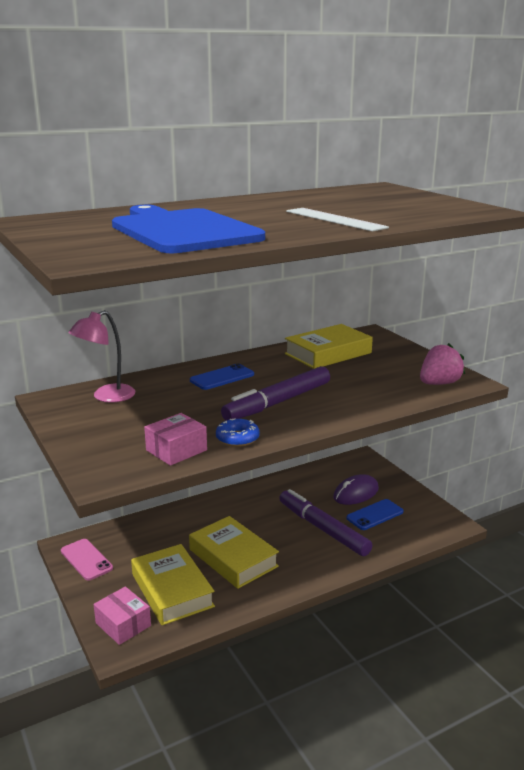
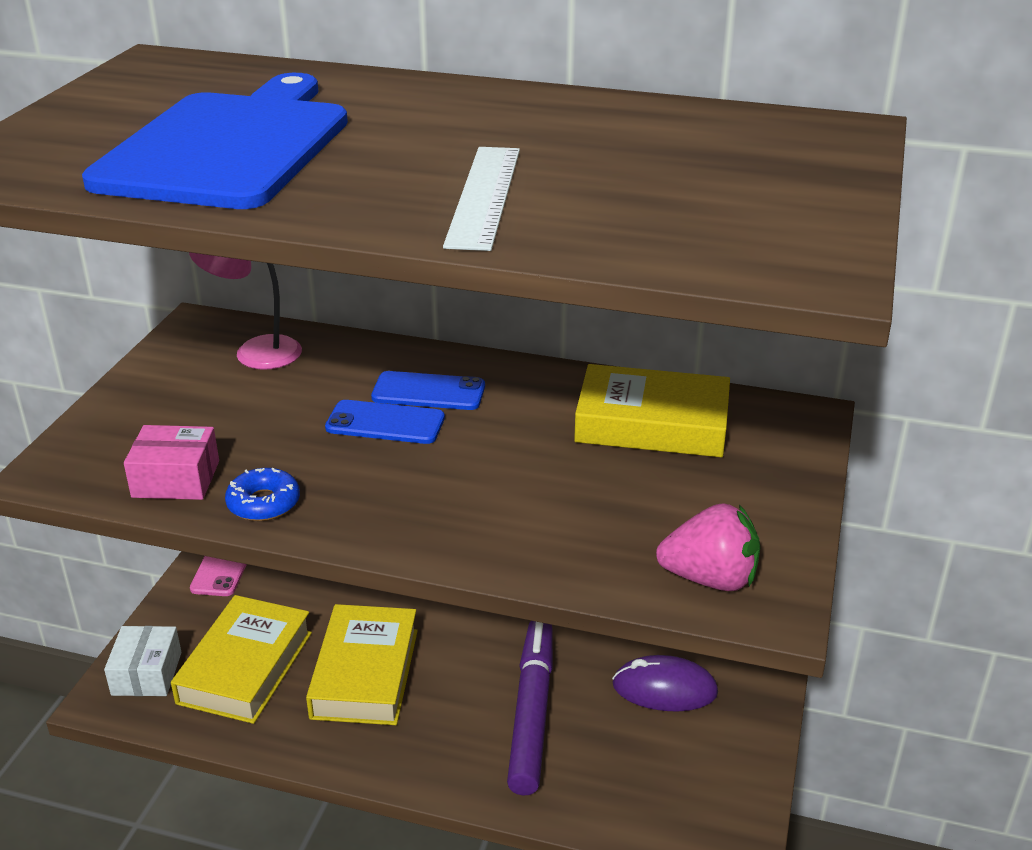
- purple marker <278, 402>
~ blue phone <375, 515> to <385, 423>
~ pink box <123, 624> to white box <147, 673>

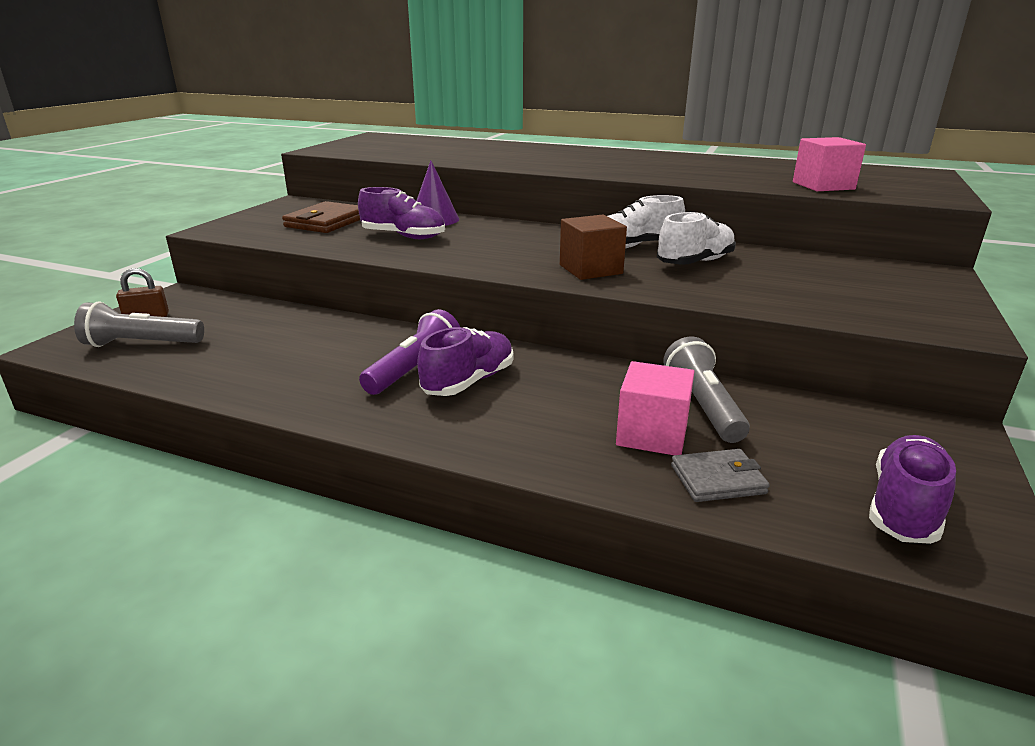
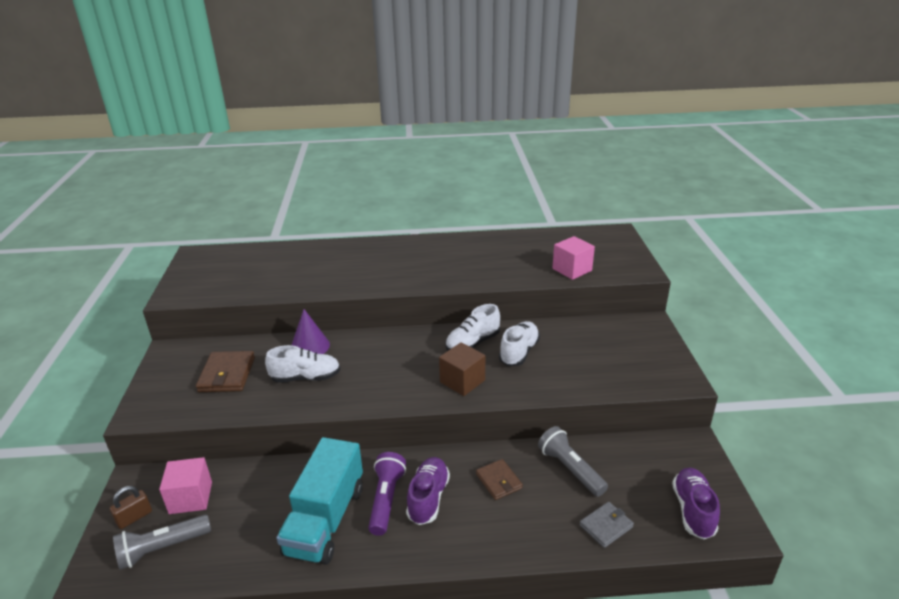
+ turquoise truck <325, 520>
+ brown wallet <499, 481>
~ pink cube <652, 434> to <191, 497>
~ purple shoe <403, 236> to white shoe <305, 377>

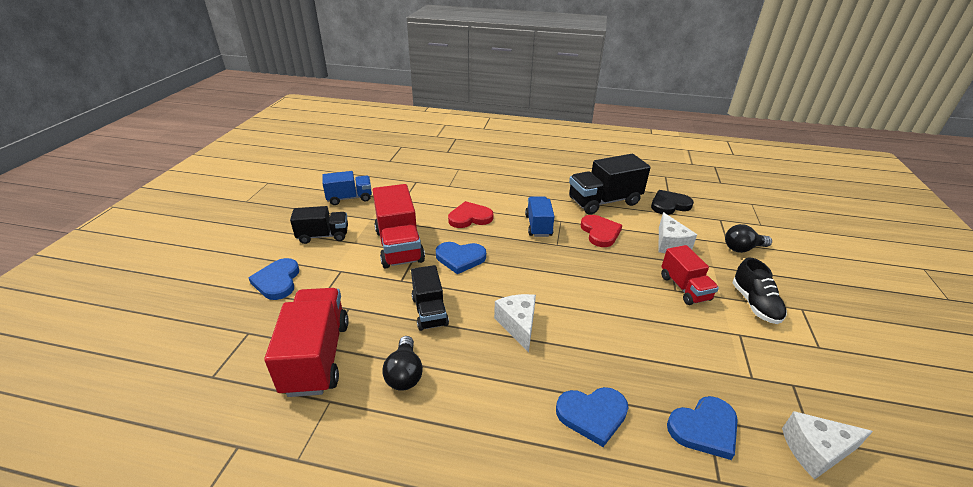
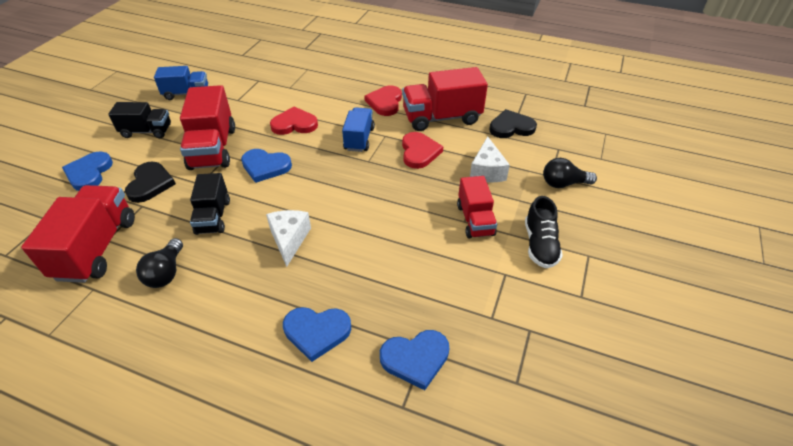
- white cheese <815, 451>
+ black heart <150, 184>
+ red heart <385, 102>
~ black truck <604, 201> to red truck <441, 118>

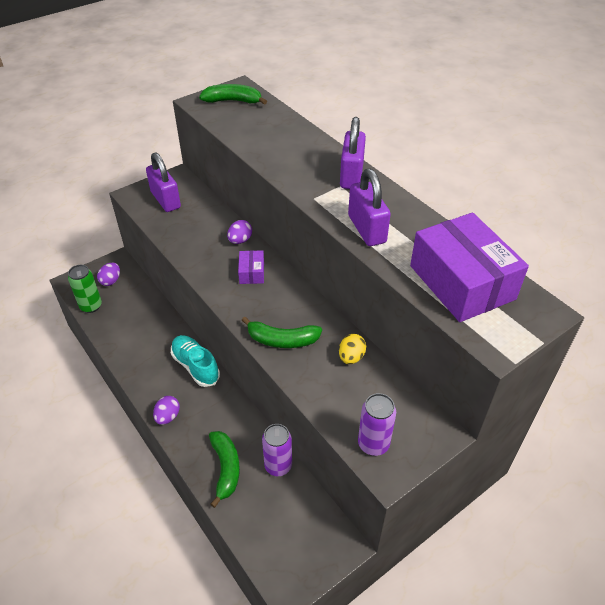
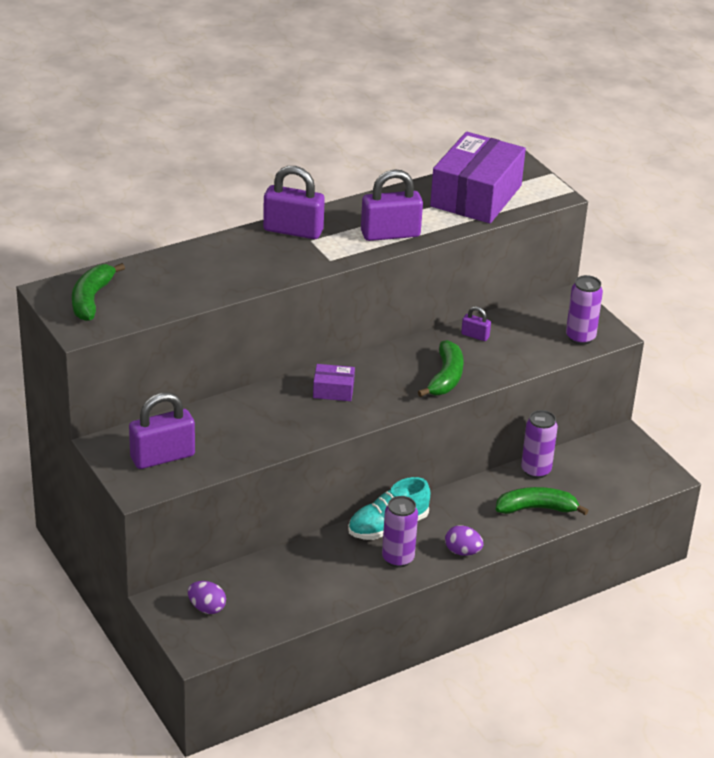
- green can <91, 306>
- purple egg <240, 240>
+ purple can <398, 558>
~ yellow egg <351, 357> to purple padlock <475, 335>
~ purple box <461, 282> = <476, 196> 45 degrees counterclockwise

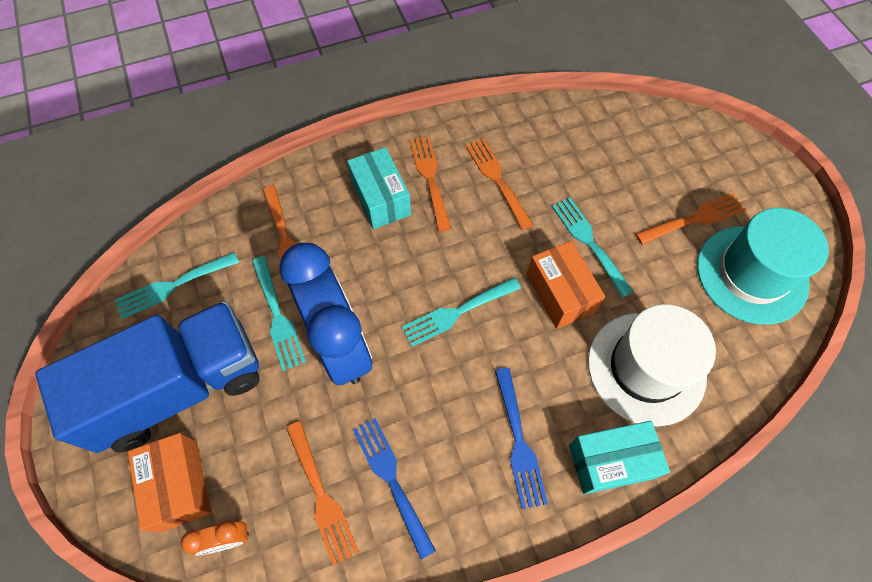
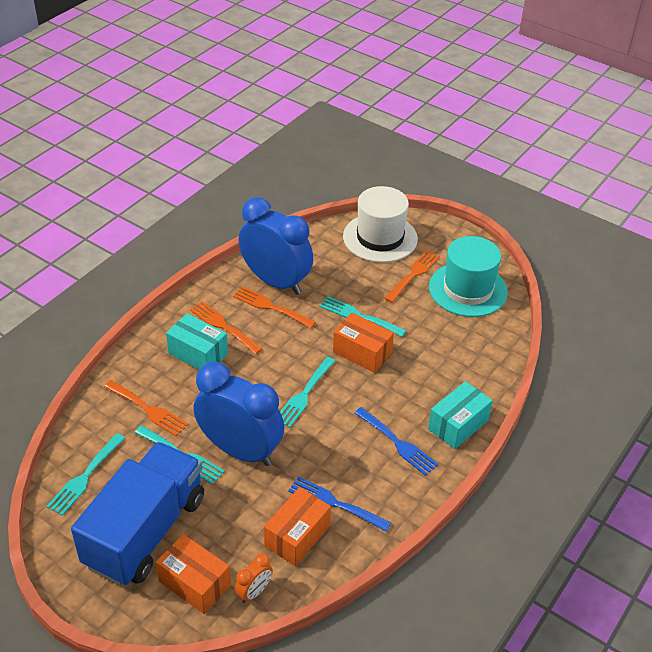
+ blue clock <276, 282>
~ white hat <646, 368> to <380, 238>
~ orange fork <321, 496> to orange box <297, 536>

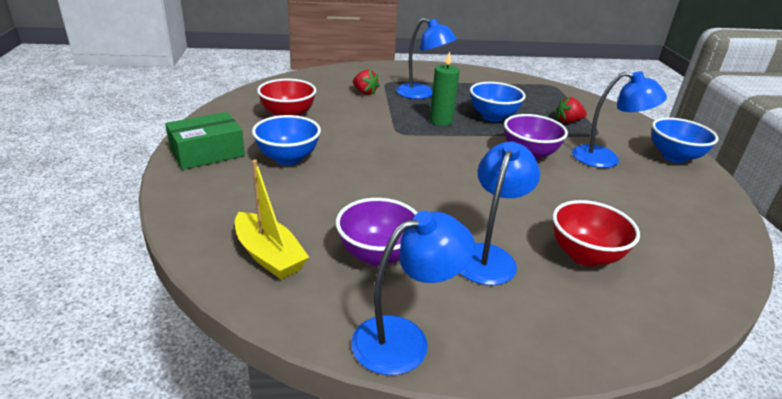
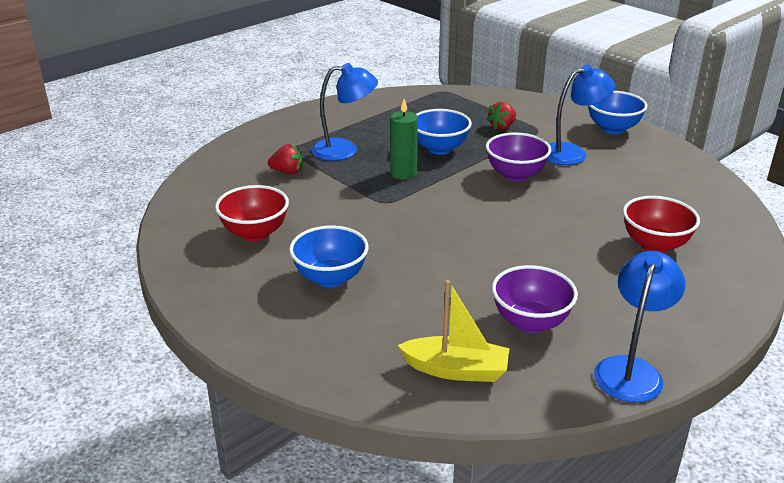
- green box <207, 153>
- blue lamp <488, 256>

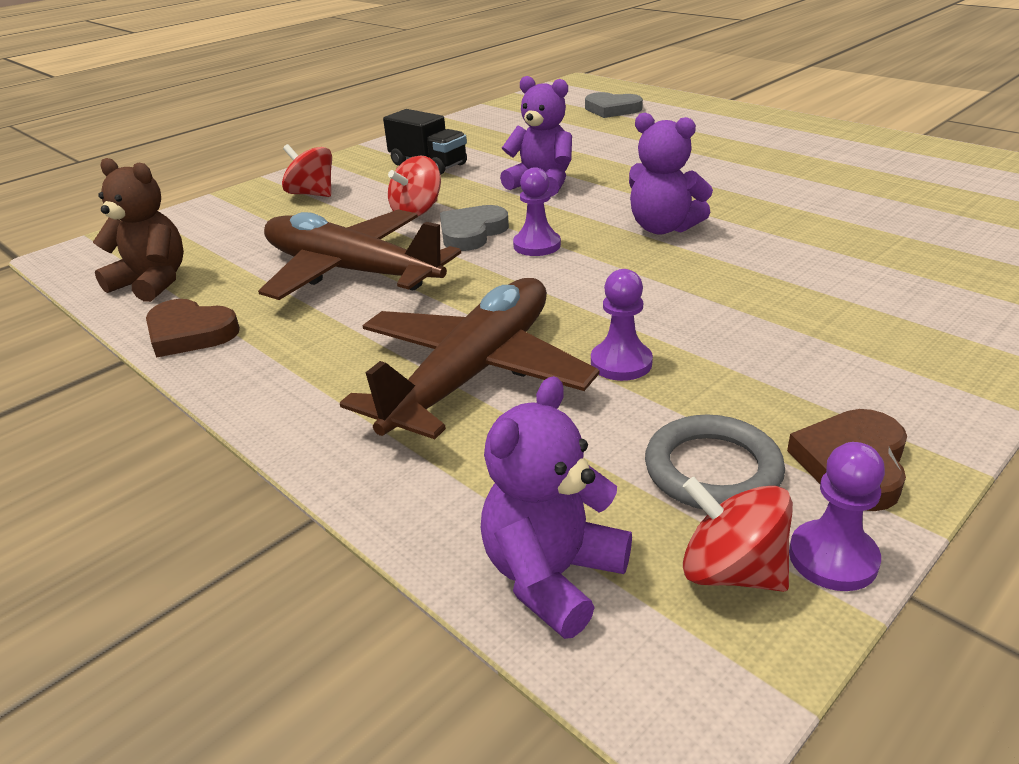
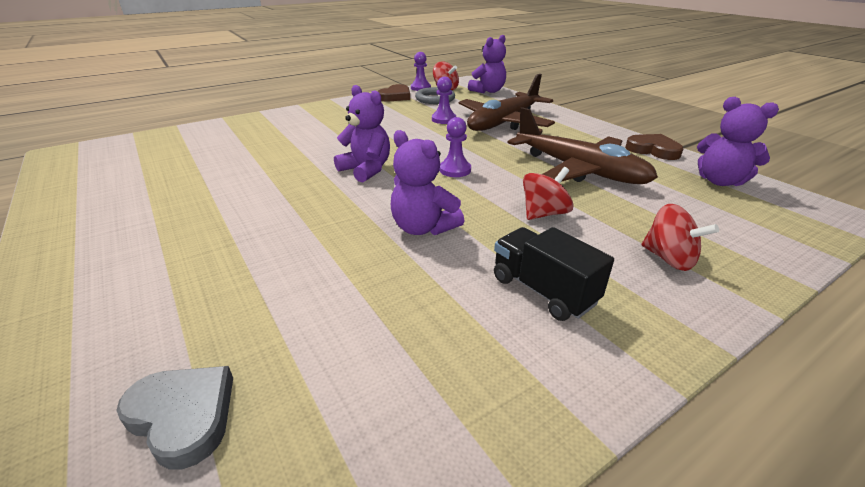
- grey heart <471, 233>
~ brown teddy bear <152, 282> to purple teddy bear <719, 181>

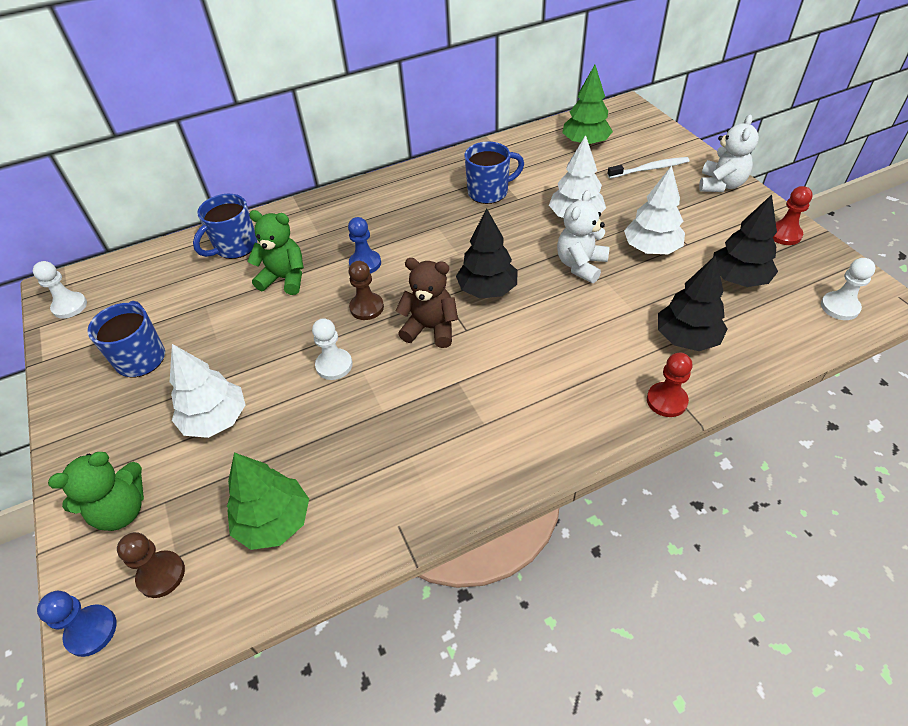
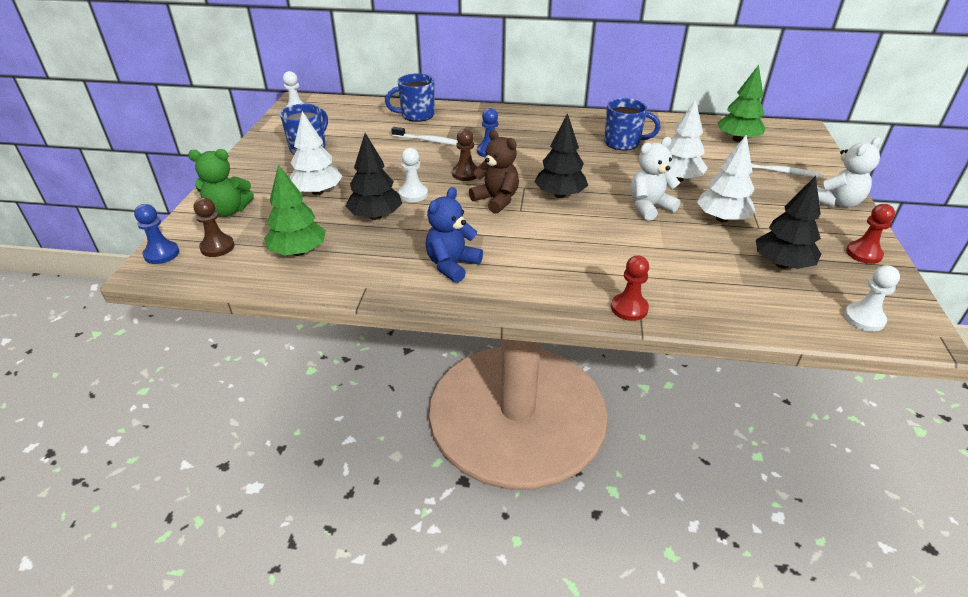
+ blue teddy bear <452, 265>
~ black tree <686, 338> to <376, 216>
~ green teddy bear <284, 278> to white toothbrush <430, 141>

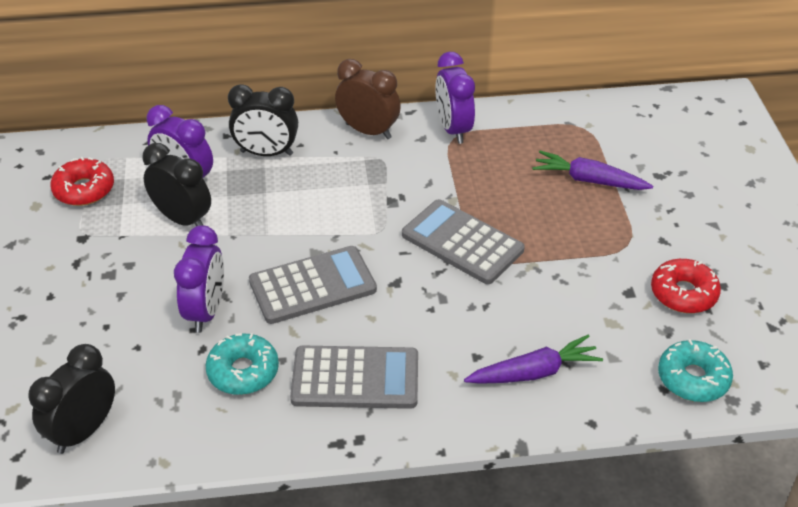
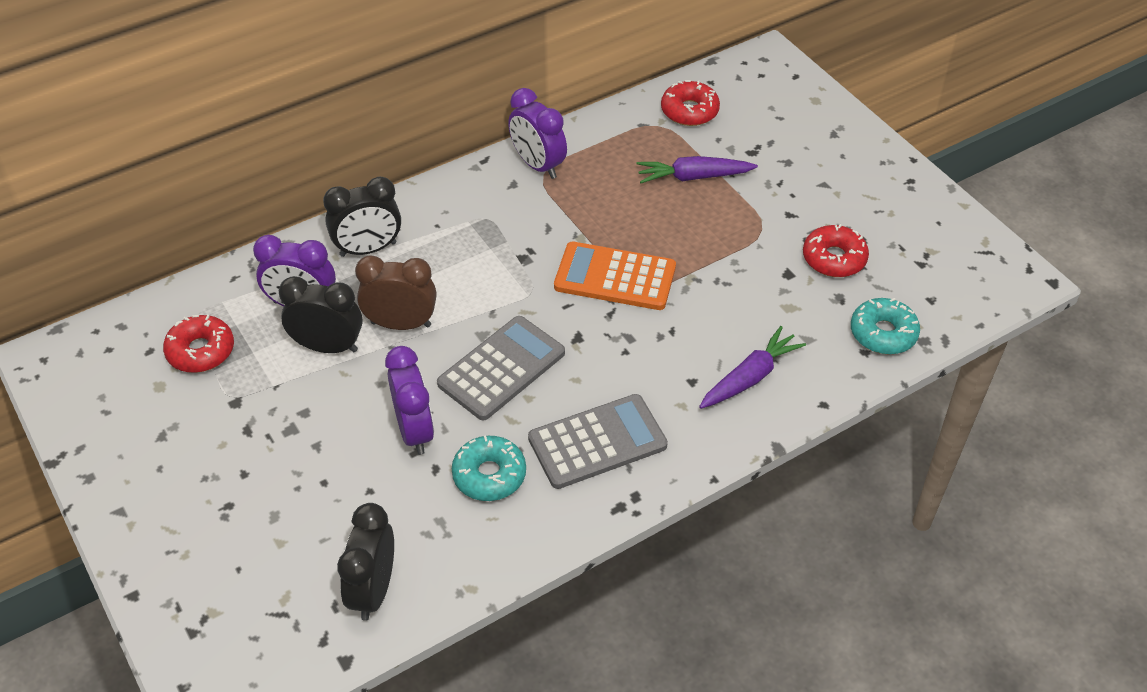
+ red donut <689, 111>
~ brown clock <368, 131> to <401, 324>
~ grey calculator <462, 242> to orange calculator <615, 277>

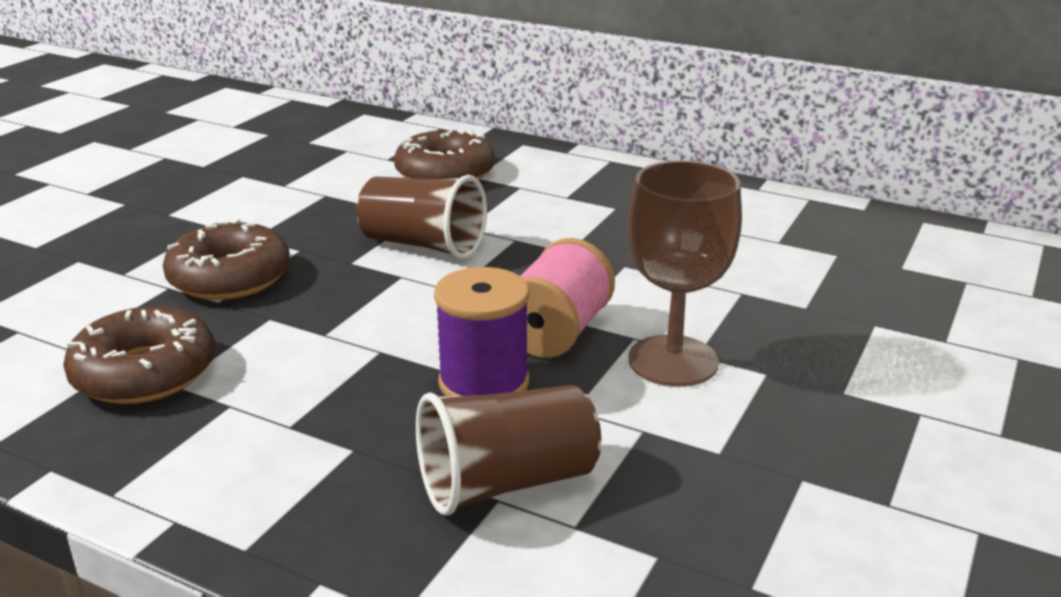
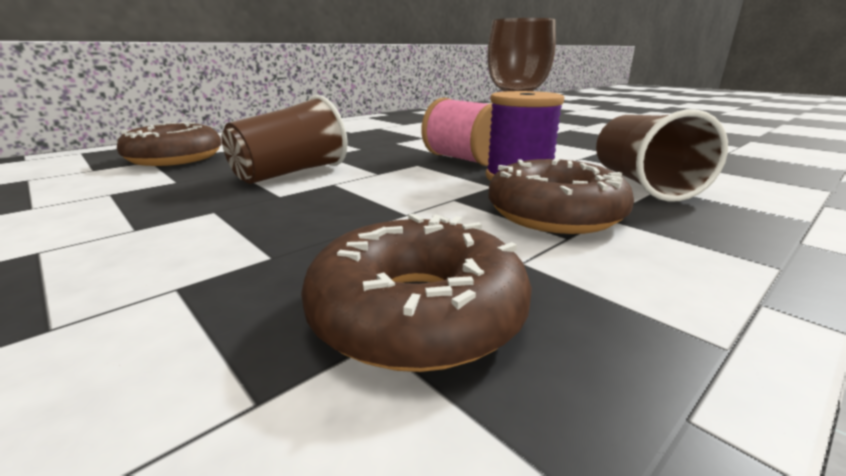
~ brown donut <229, 277> to <554, 214>

